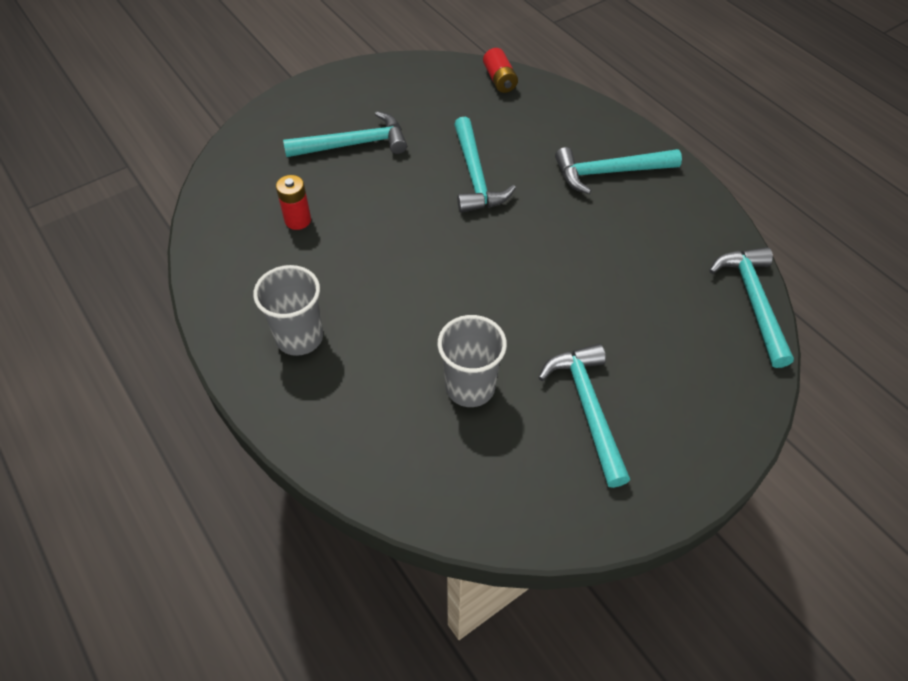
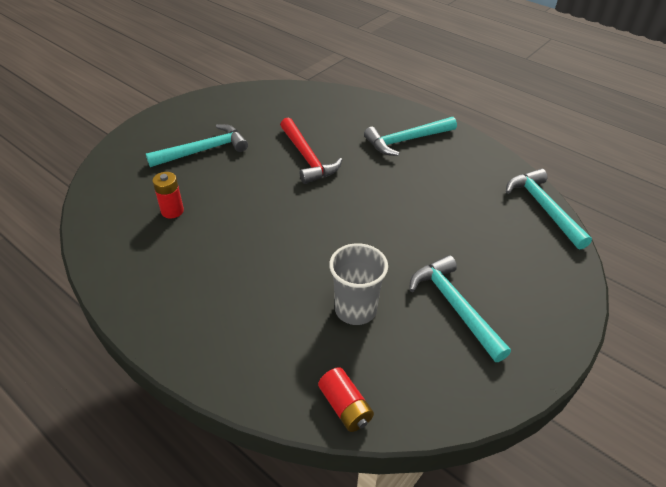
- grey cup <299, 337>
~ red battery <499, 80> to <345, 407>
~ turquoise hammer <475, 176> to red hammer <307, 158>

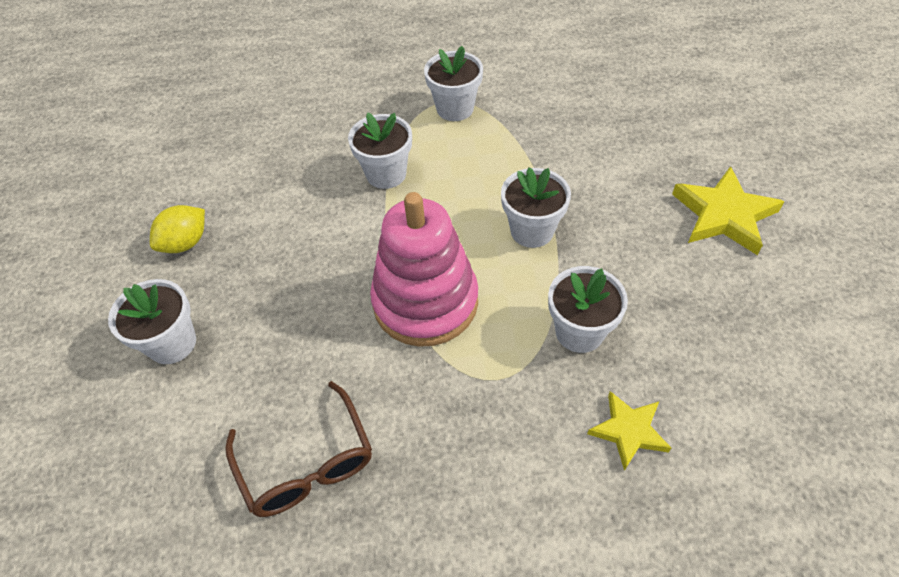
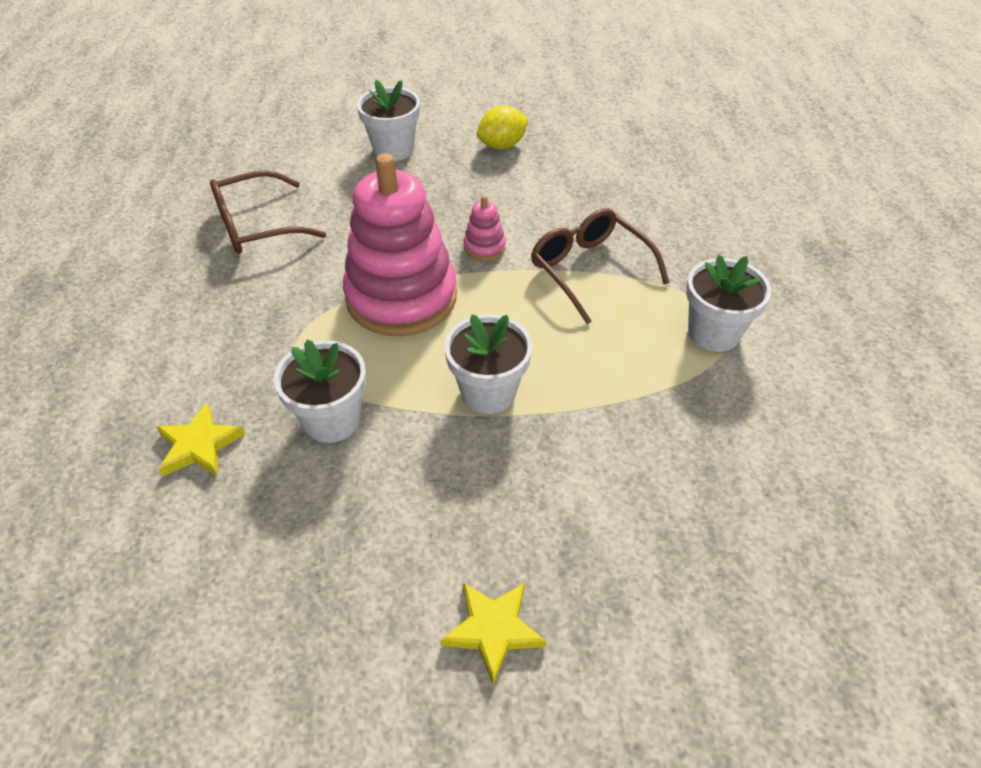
+ pink stacking toy <484, 247>
~ white flower pot <386, 174> to brown glasses <589, 270>
~ yellow lemon <186, 243> = <502, 145> 75 degrees counterclockwise
~ yellow star <723, 215> = <493, 629> x0.62

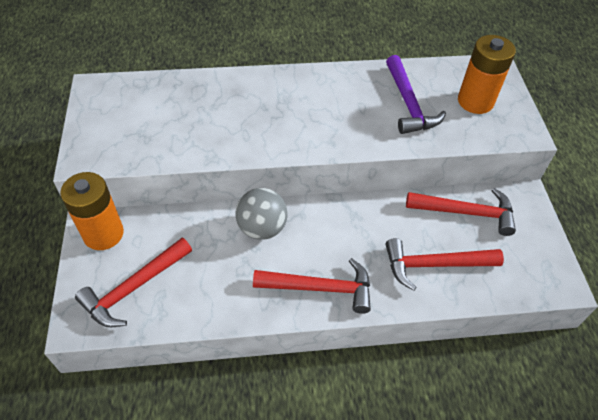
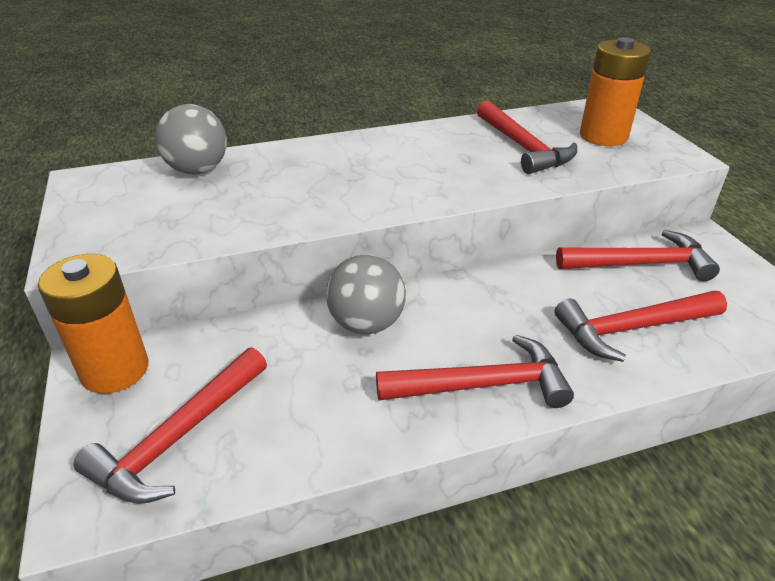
+ grey ball <198, 170>
~ purple hammer <408, 104> to red hammer <523, 147>

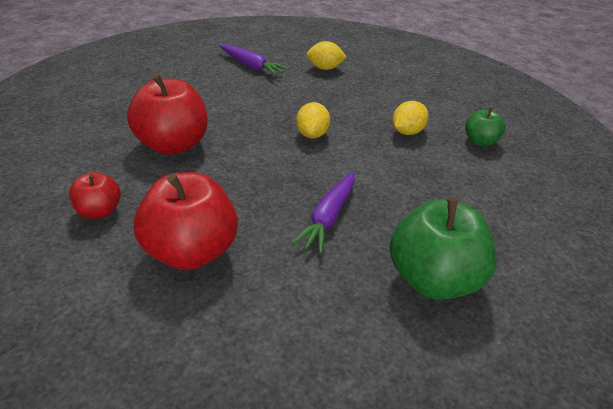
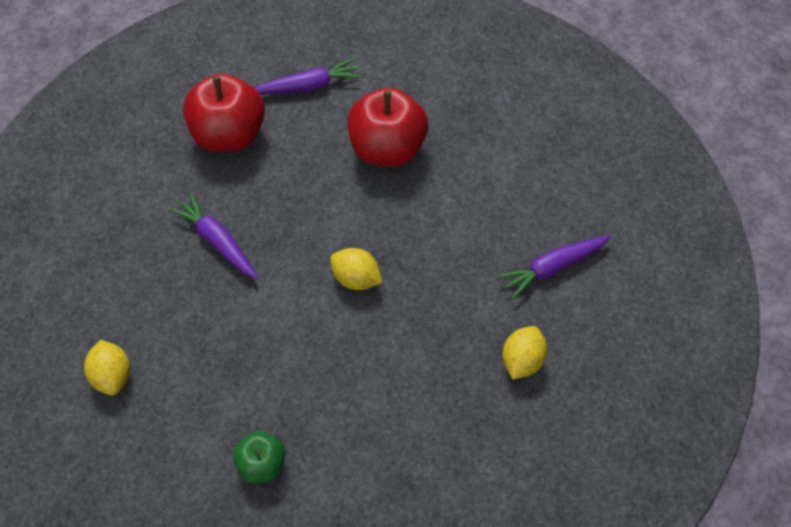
- green apple <433, 279>
~ yellow lemon <407, 132> to <113, 375>
~ red apple <99, 211> to purple carrot <308, 86>

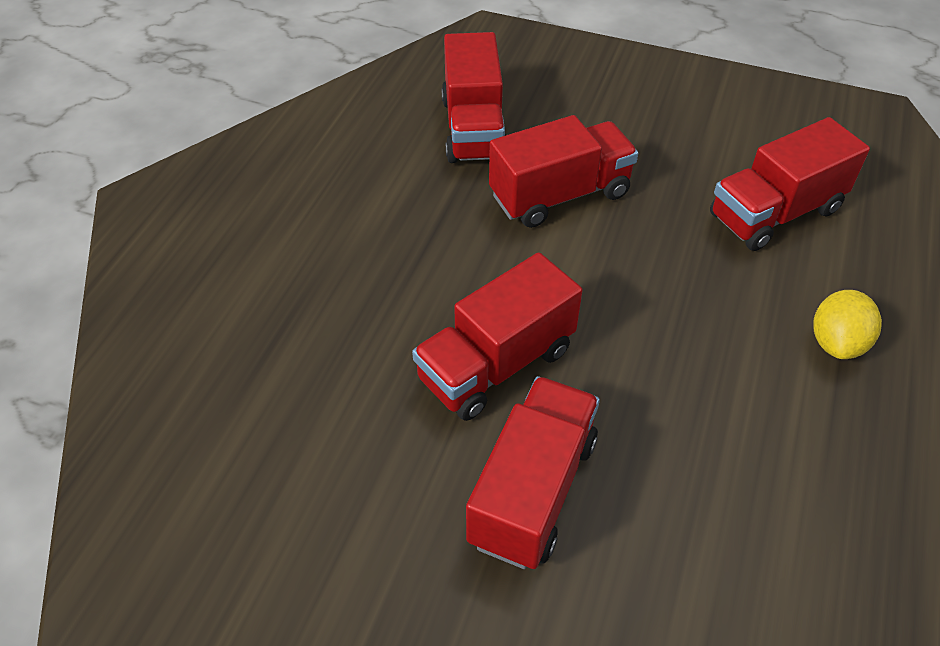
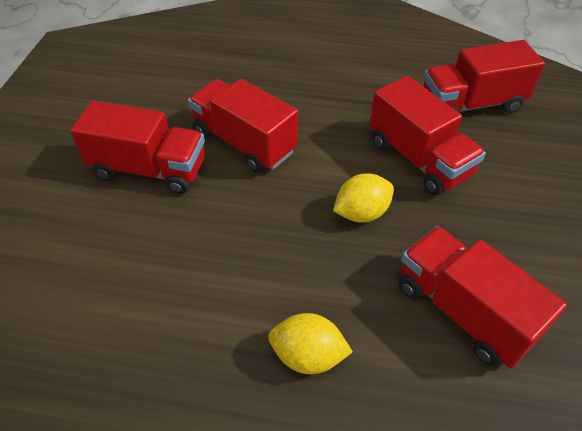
+ yellow lemon <361, 213>

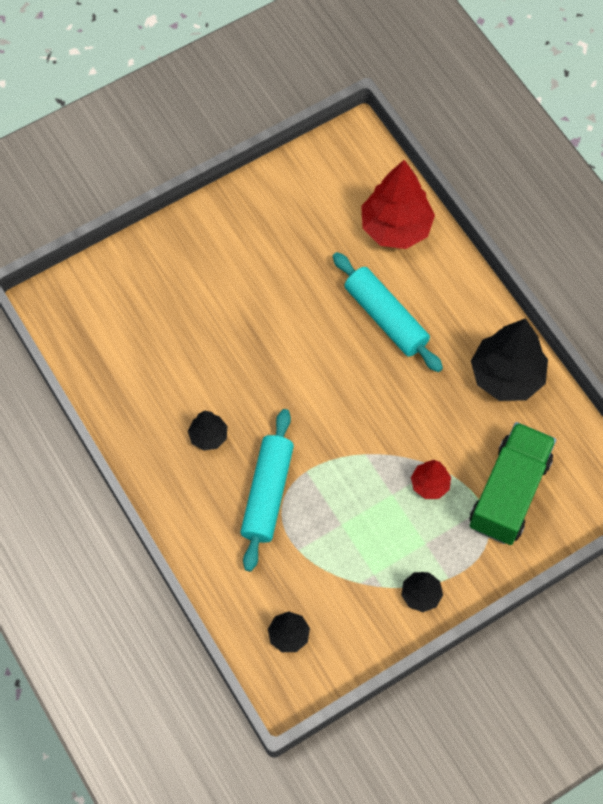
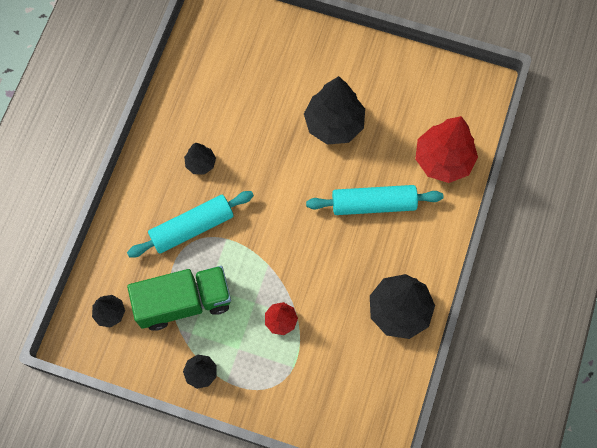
+ black tree <334, 124>
~ green truck <509, 493> to <184, 302>
~ turquoise rolling pin <386, 318> = <373, 204> 75 degrees clockwise

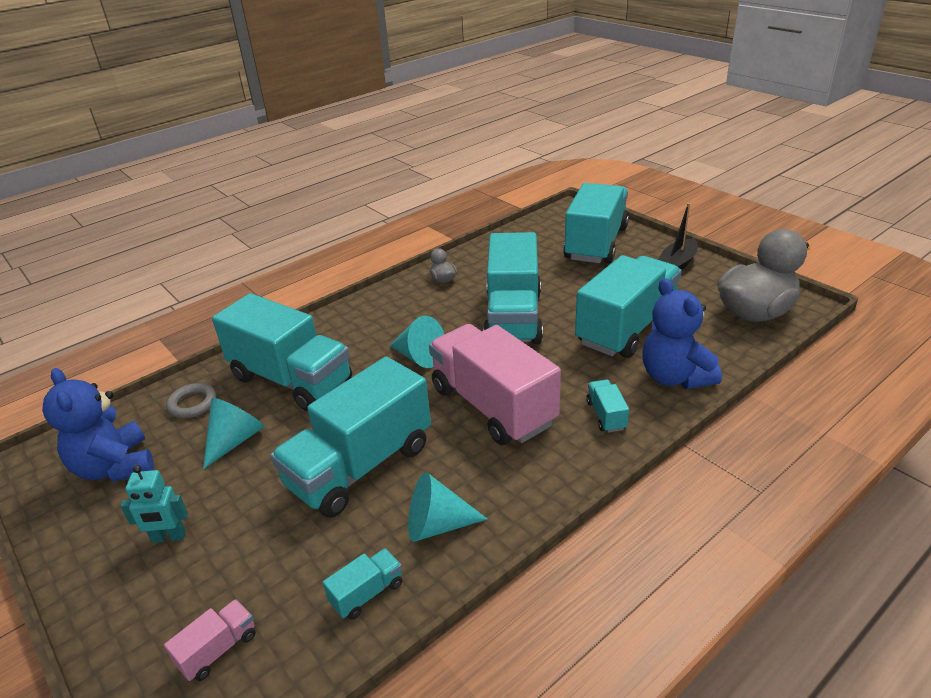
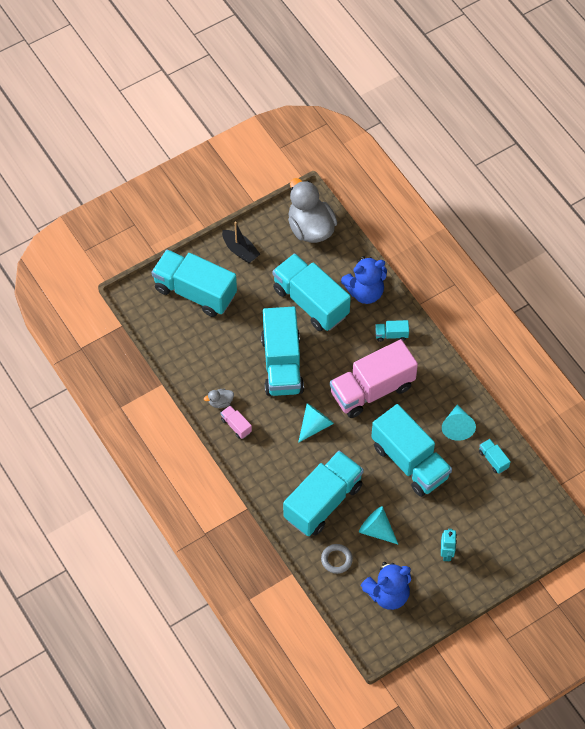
~ pink truck <218, 649> to <236, 426>
~ turquoise truck <513, 317> = <282, 364> 75 degrees clockwise

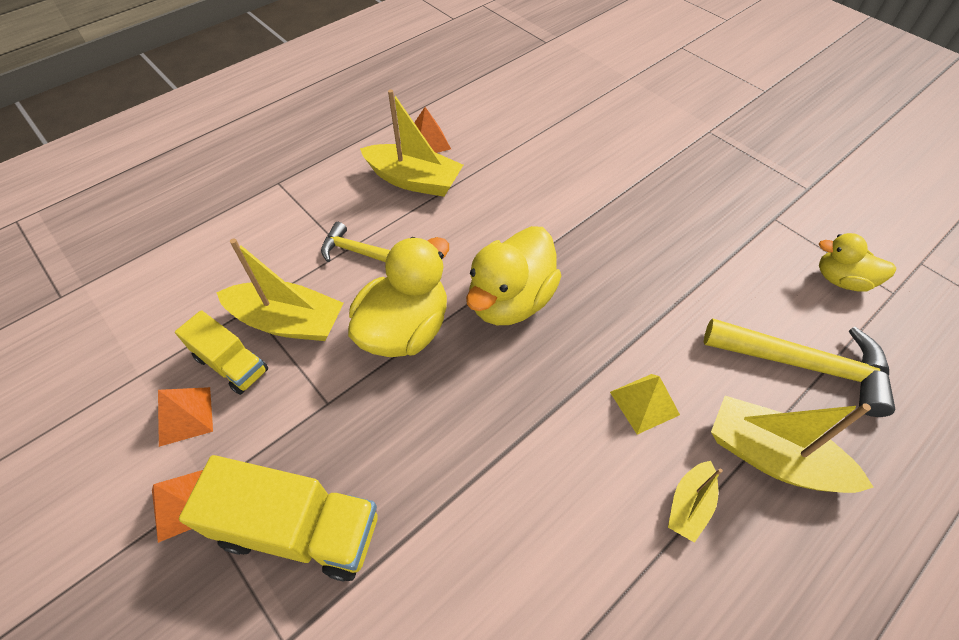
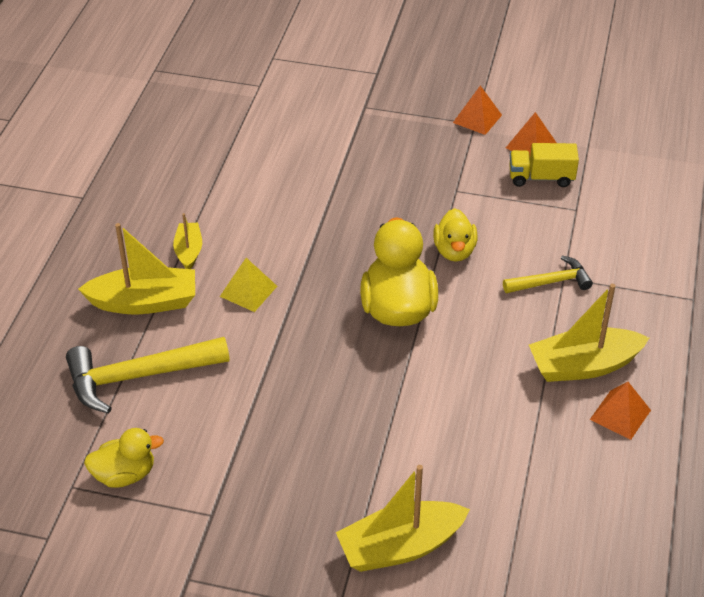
- yellow truck <299, 529>
~ yellow boat <288, 322> to <400, 547>
~ yellow duck <405, 329> = <454, 251> x0.60

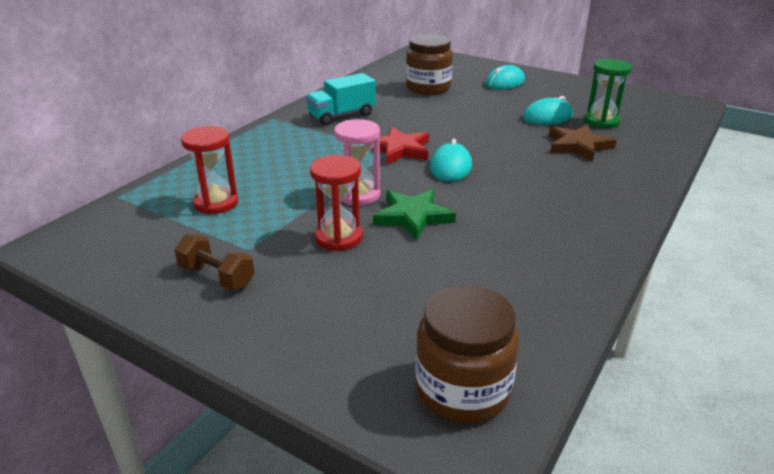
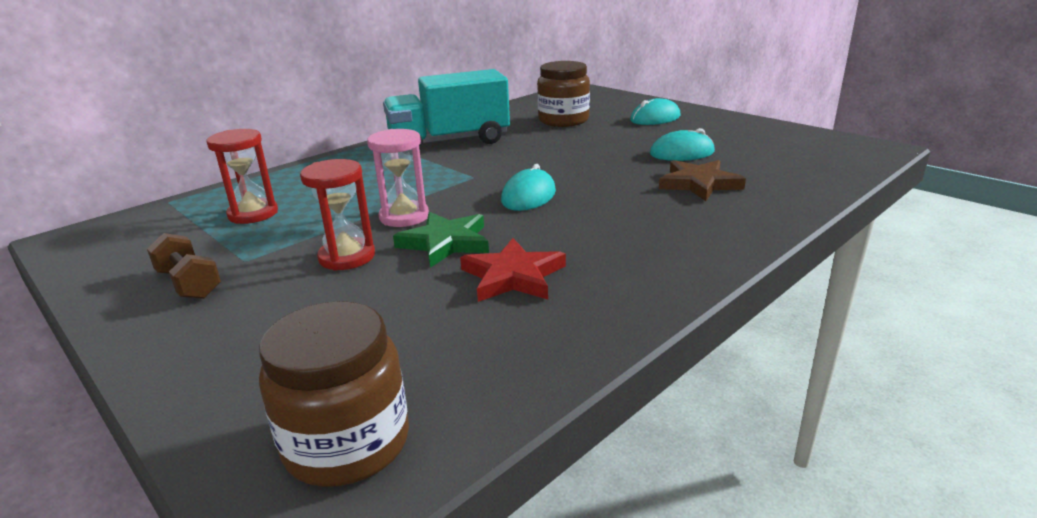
- green hourglass <601, 121>
~ red star <399, 149> to <513, 276>
~ turquoise truck <341, 115> = <449, 142> x1.62

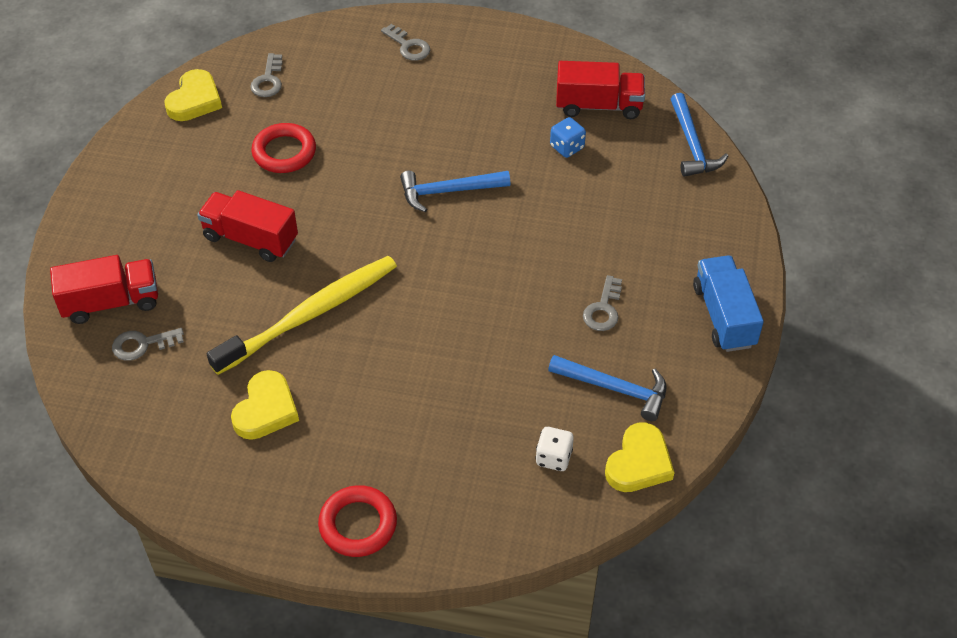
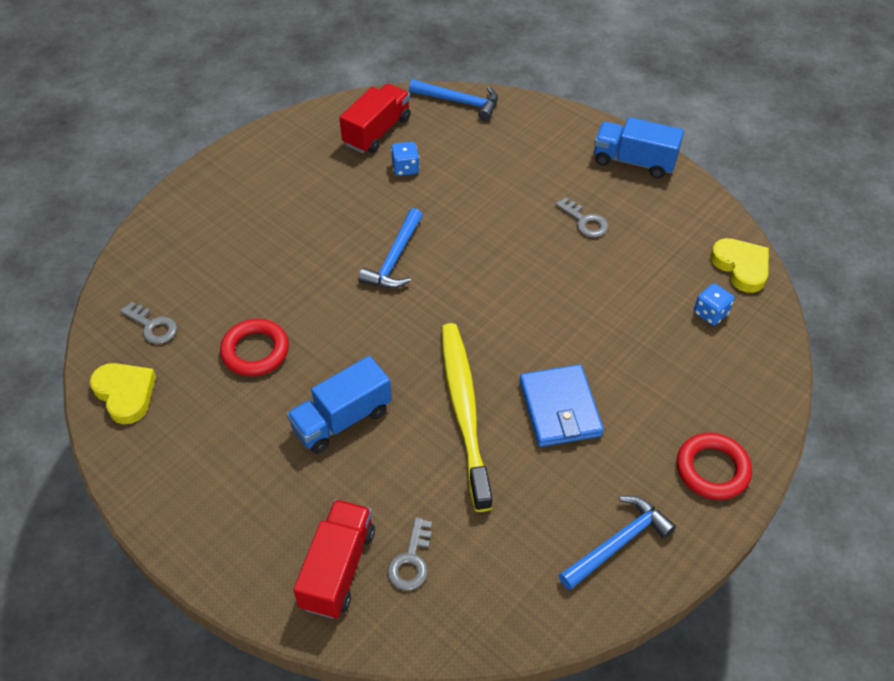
- yellow heart <266, 410>
- grey key <408, 46>
+ blue wallet <559, 408>
~ blue hammer <615, 389> to <618, 543>
~ red truck <250, 238> to blue truck <342, 419>
~ white dice <553, 457> to blue dice <710, 313>

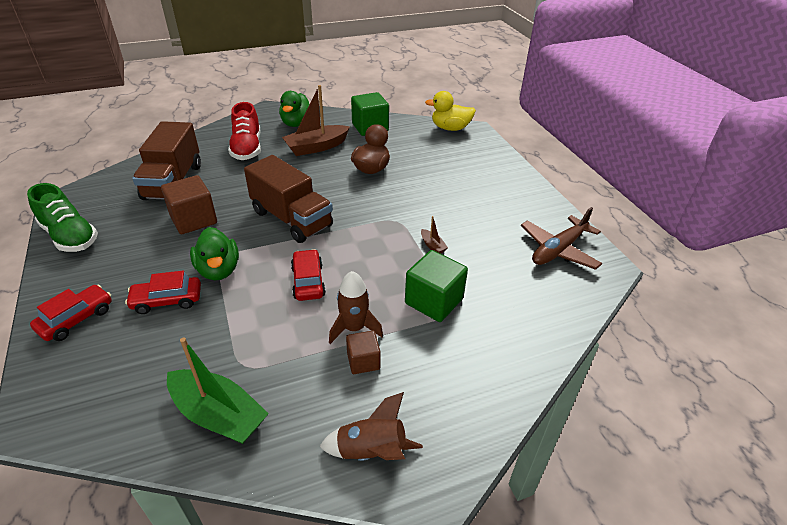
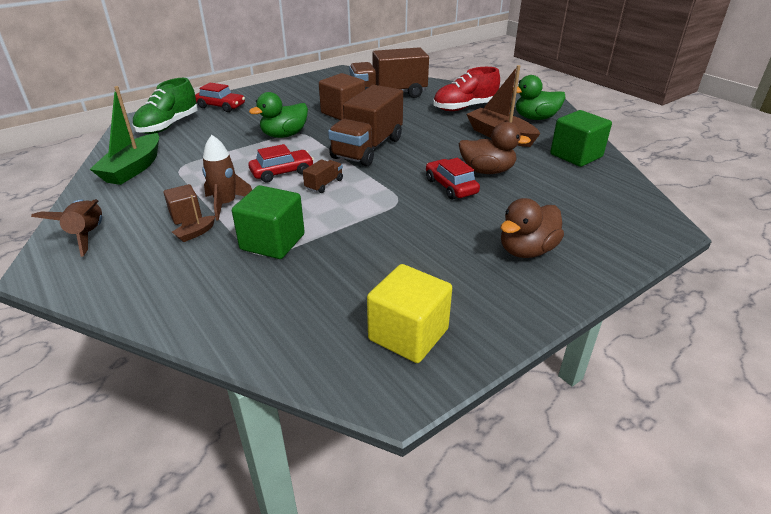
- yellow duck <450, 128>
+ brown truck <324, 184>
+ brown duck <526, 250>
~ green shoe <70, 236> to <168, 126>
~ red car <167, 300> to <451, 186>
~ brown boat <432, 246> to <195, 233>
~ brown plane <558, 250> to yellow cube <408, 334>

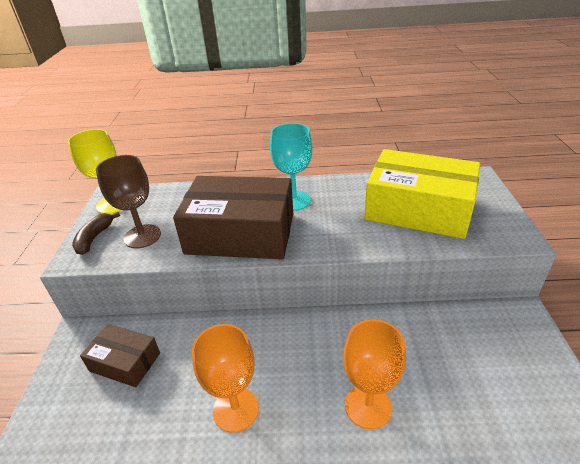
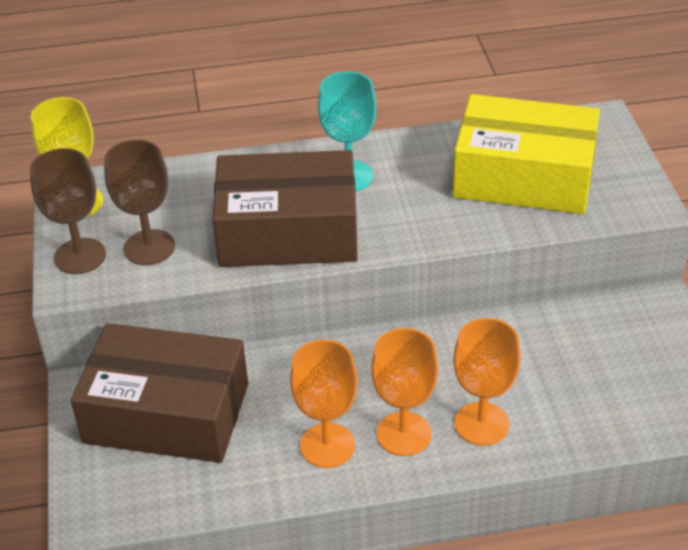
+ orange goblet <404, 434>
~ brown banana <94, 238> to brown goblet <80, 256>
~ brown box <125, 362> = <166, 413> x1.94

